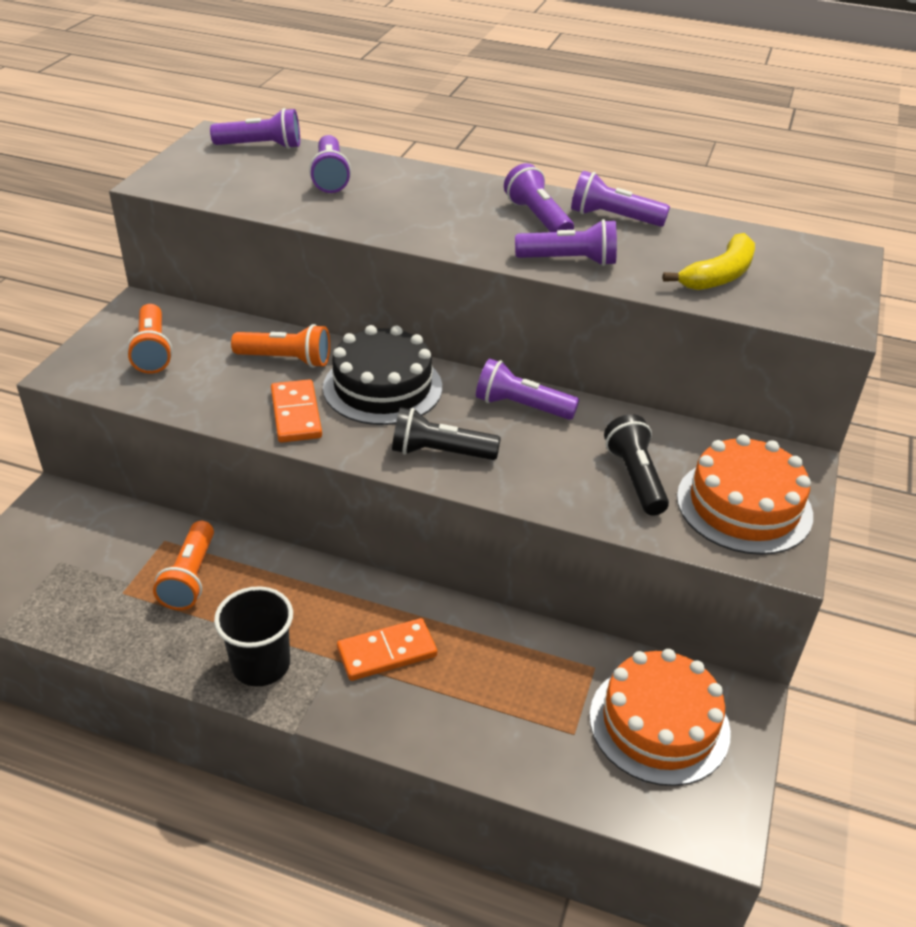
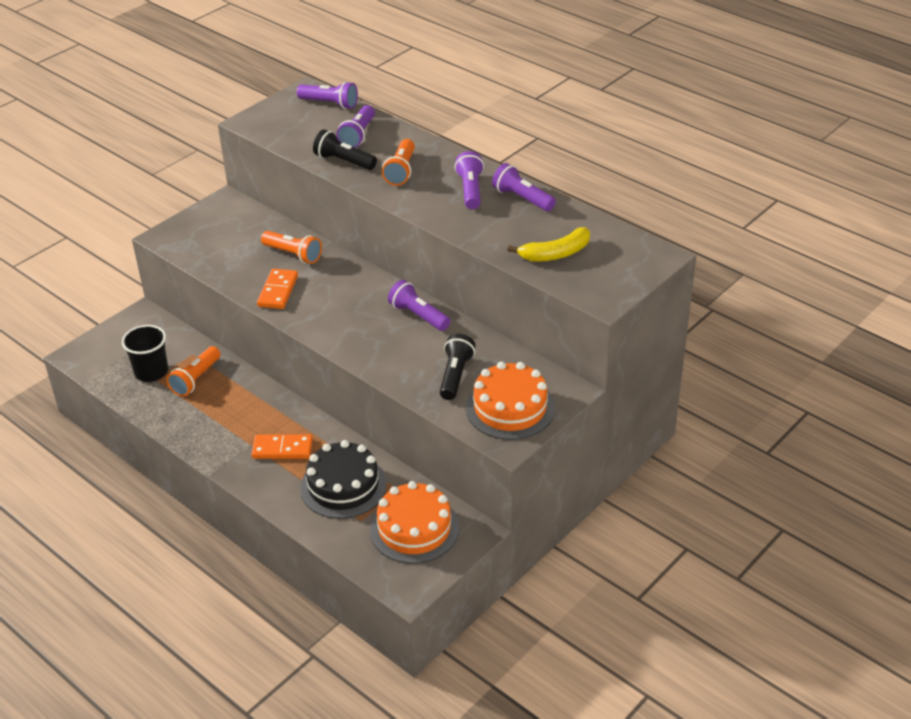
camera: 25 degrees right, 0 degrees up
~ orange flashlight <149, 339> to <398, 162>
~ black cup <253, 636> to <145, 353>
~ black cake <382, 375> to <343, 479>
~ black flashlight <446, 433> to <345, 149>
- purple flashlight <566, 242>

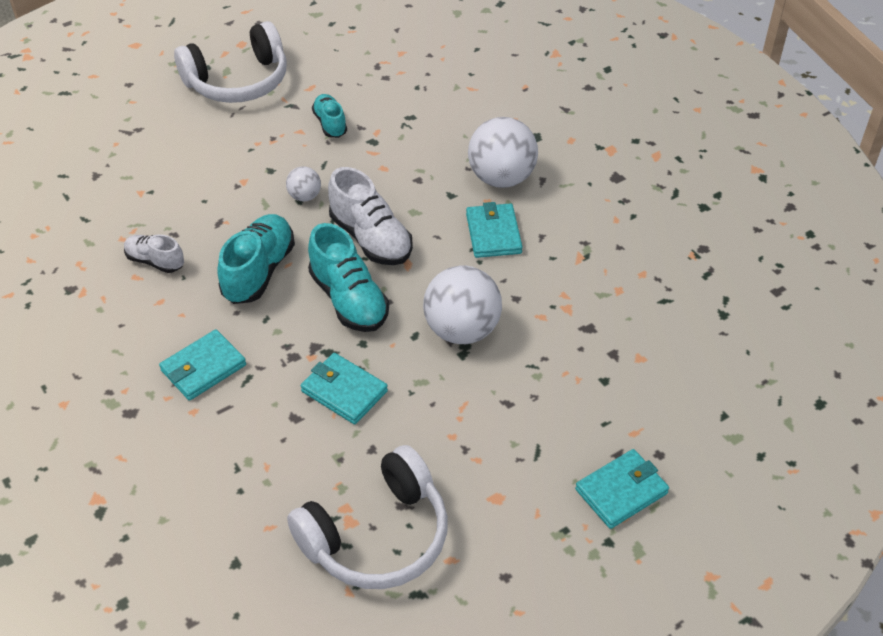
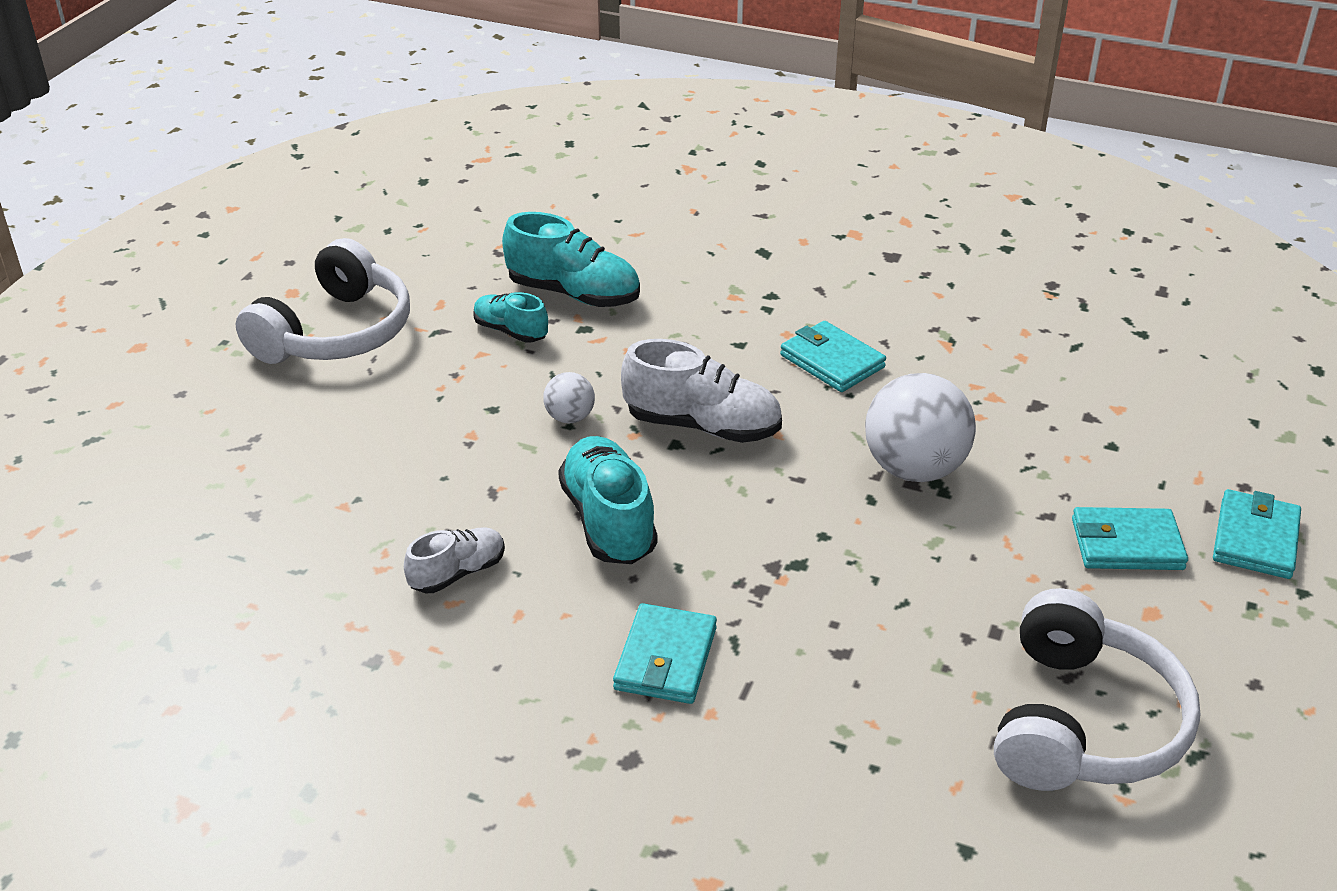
camera: 35 degrees left, 10 degrees down
~ white shoe <154, 253> = <454, 560> 150 degrees clockwise
~ turquoise wallet <344, 388> to <1130, 538>
~ turquoise shoe <348, 277> to <571, 259>
- white ball <503, 152>

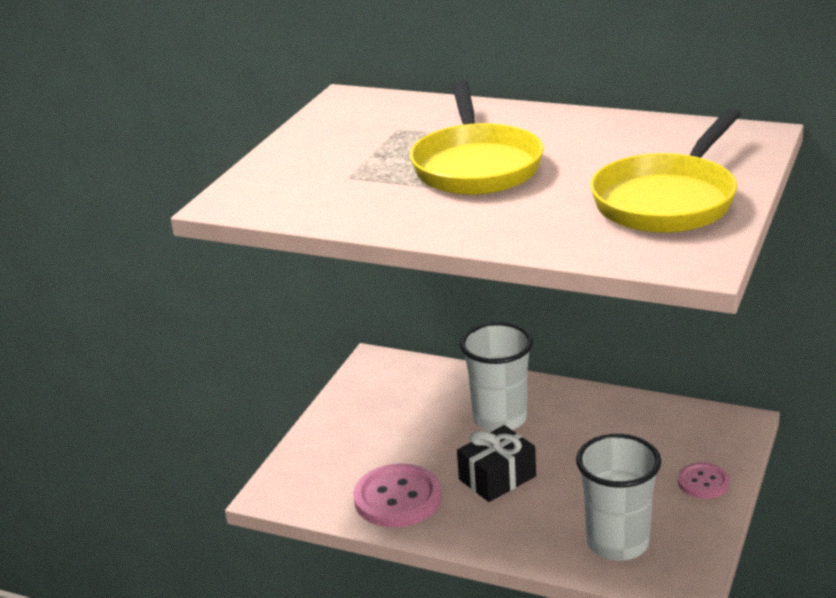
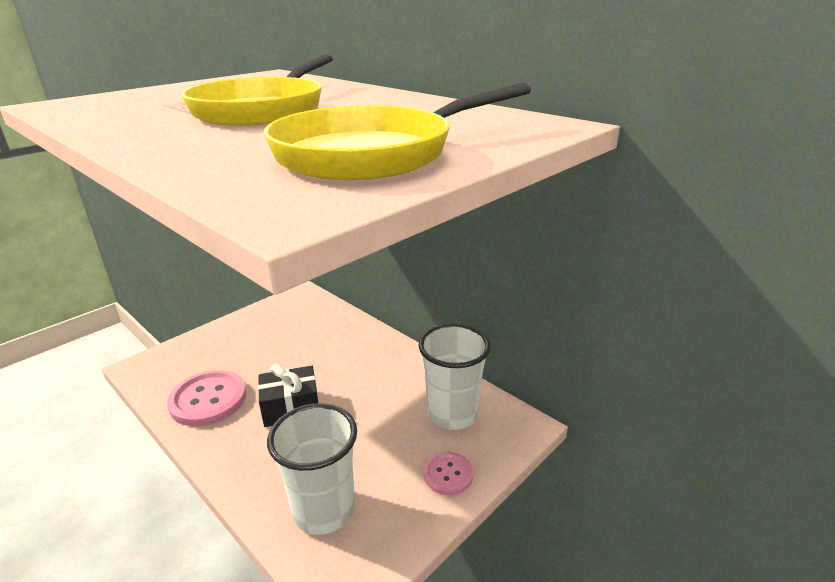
camera: 20 degrees right, 0 degrees up
~ white cup <496, 377> to <455, 377>

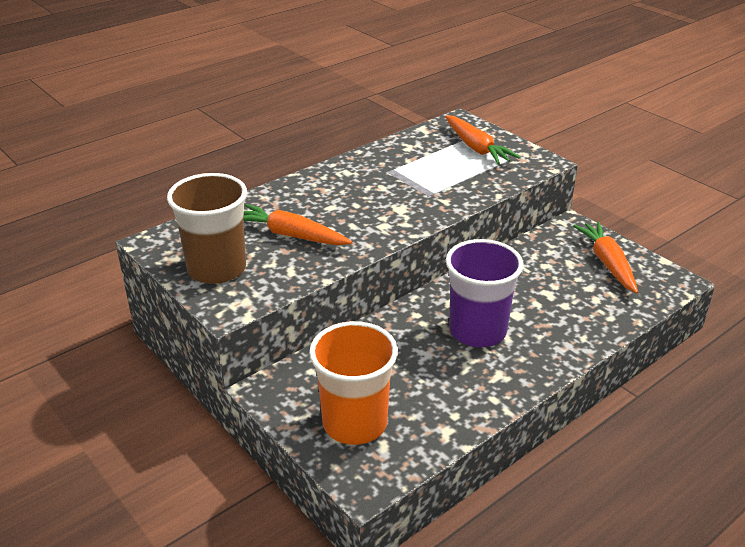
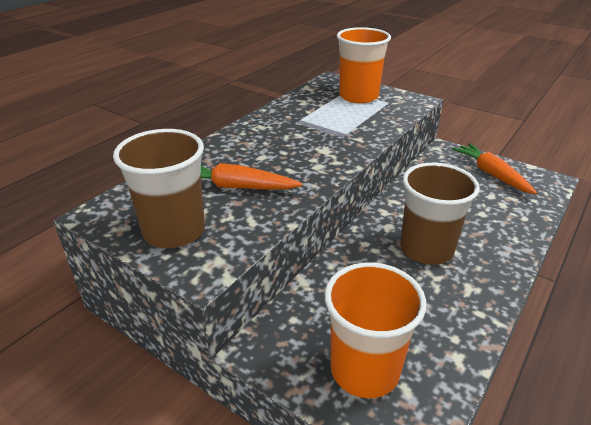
camera: 15 degrees left, 0 degrees up
~ orange carrot <482, 140> to orange cup <364, 65>
~ purple cup <485, 293> to brown cup <440, 214>

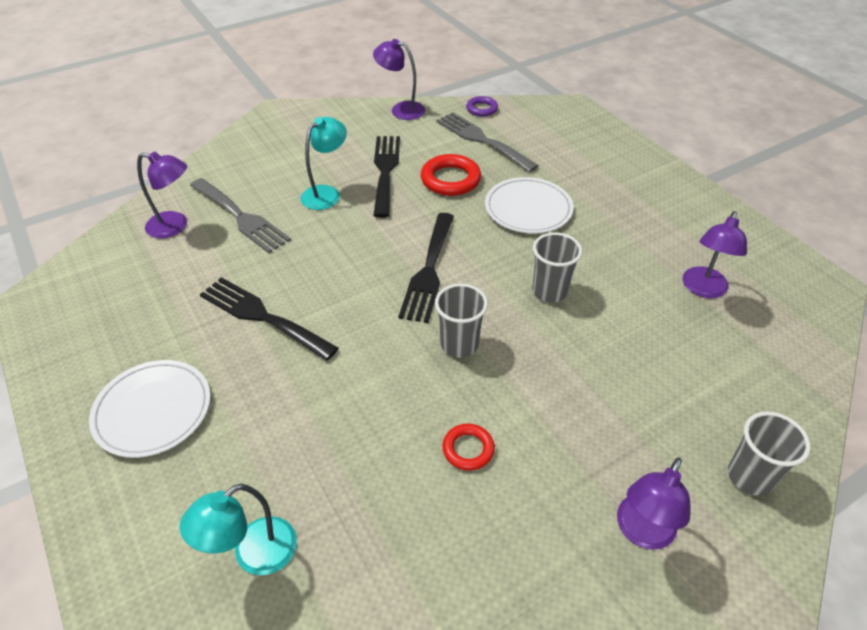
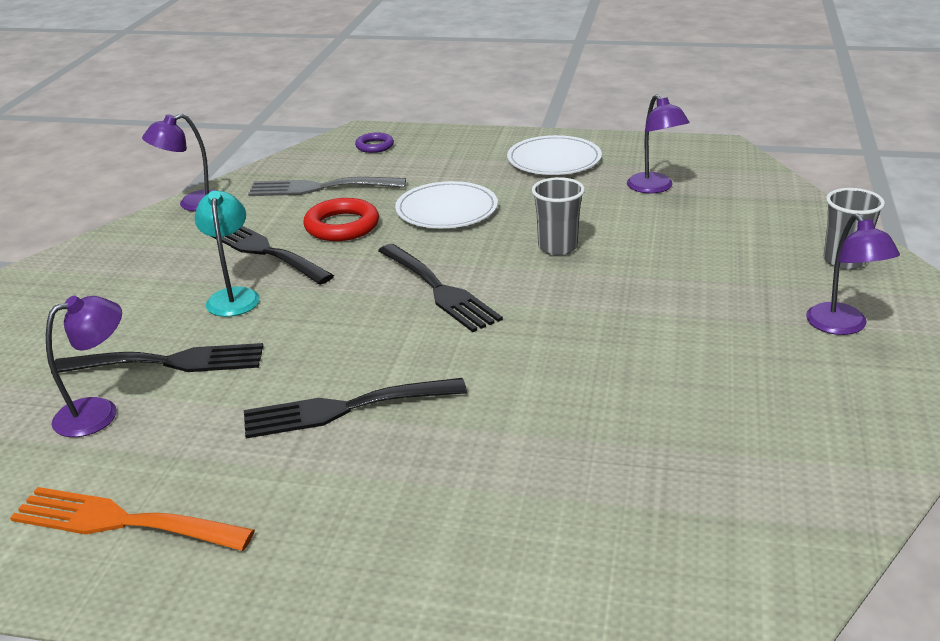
camera: 45 degrees left, 15 degrees down
~ white plate <150, 409> to <554, 155>
- turquoise lamp <238, 530>
~ grey fork <240, 215> to black fork <157, 358>
- grey cup <461, 321>
- red ring <468, 447>
~ purple ring <482, 106> to <374, 143>
+ orange fork <132, 519>

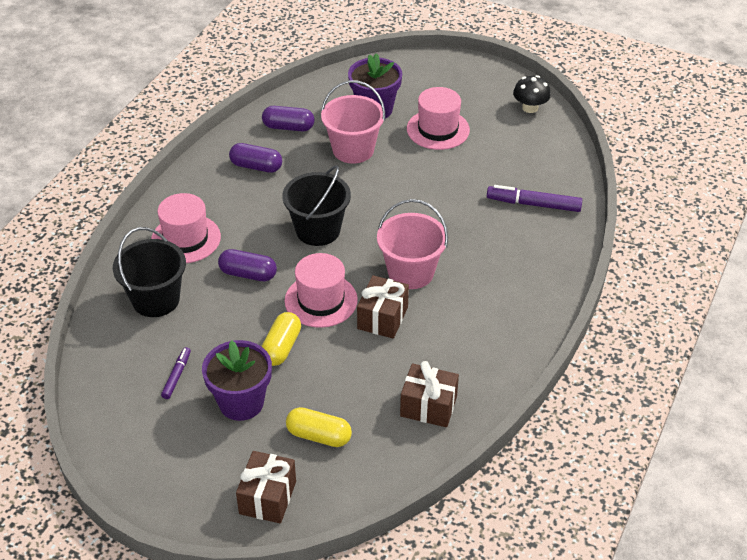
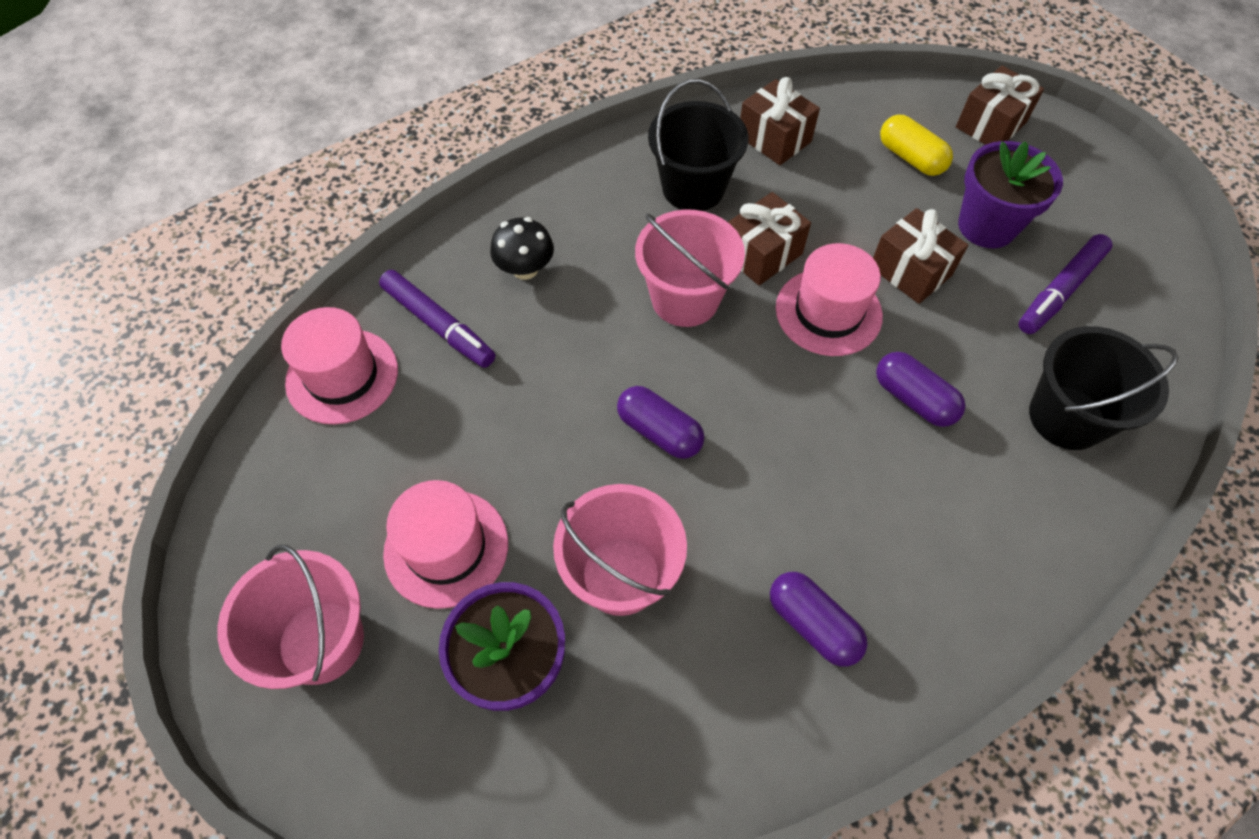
camera: 150 degrees left, 15 degrees up
~ pink hat <186, 228> to <339, 366>
~ purple marker <176, 373> = <1065, 284> x1.73
~ yellow capsule <281, 339> to brown gift <920, 256>
~ purple capsule <288, 118> to <661, 422>
~ black bucket <316, 205> to <698, 145>
~ black mushroom <532, 94> to <522, 248>
+ pink bucket <290, 617>

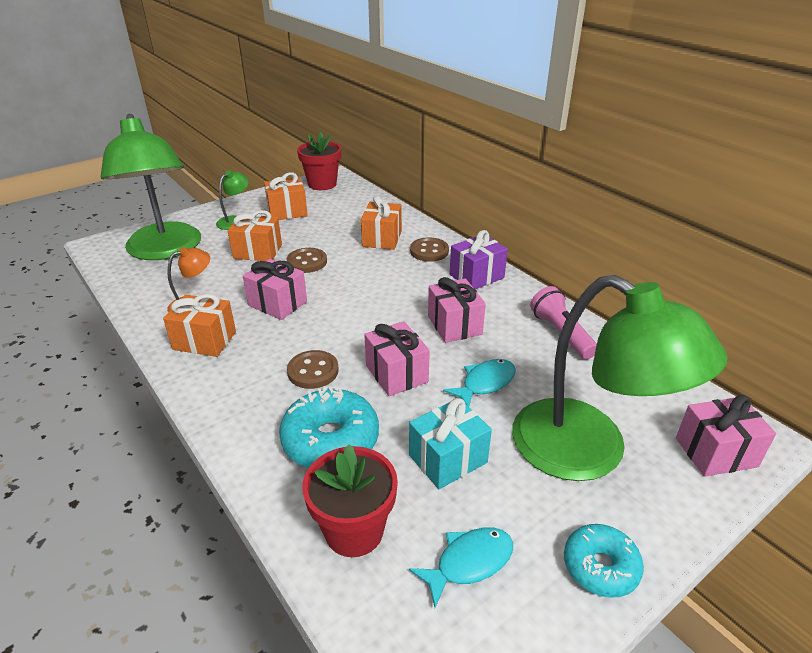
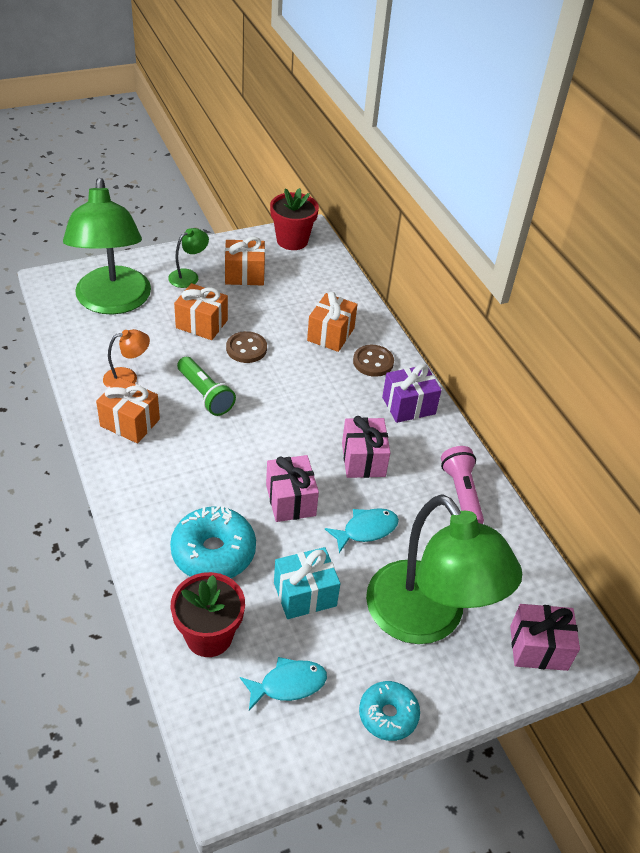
camera: 10 degrees right, 10 degrees up
~ pink gift <275, 289> to green flashlight <206, 386>
- brown button <313, 369>

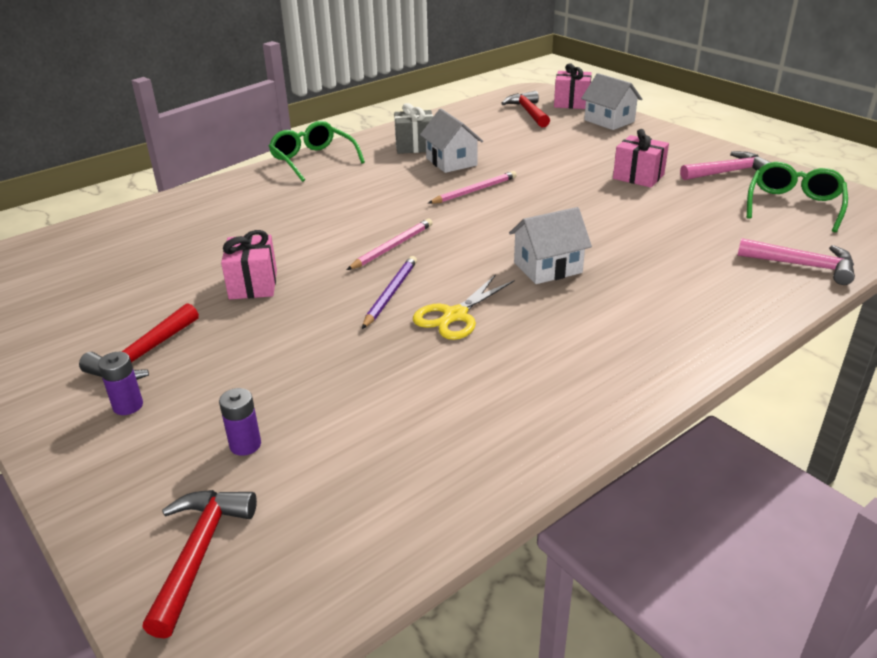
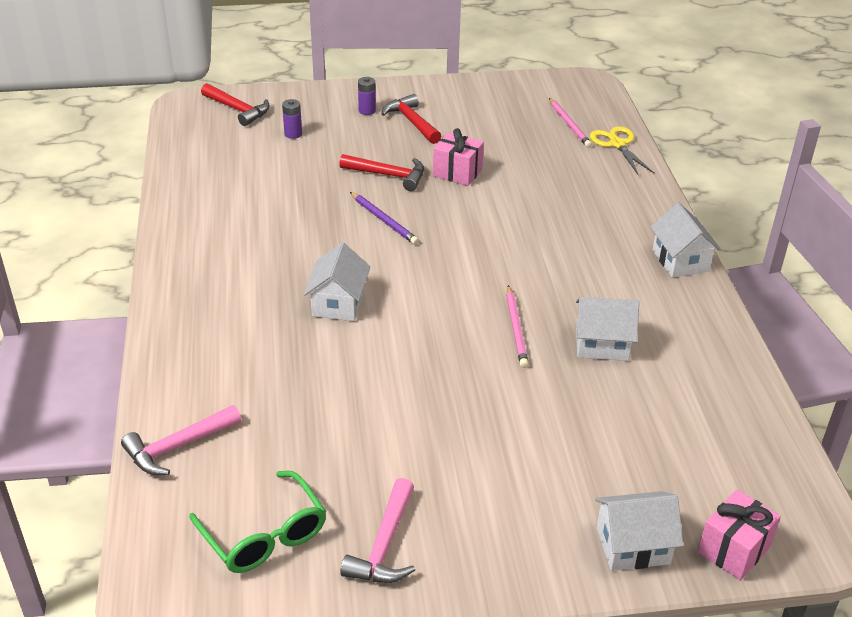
camera: 120 degrees right, 5 degrees up
~ green glasses <317, 151> to white house <685, 240>
~ pink pencil <390, 244> to <570, 123>
- grey gift <413, 128>
~ yellow scissors <463, 307> to <622, 150>
~ red hammer <525, 109> to <381, 172>
- pink gift <641, 158>

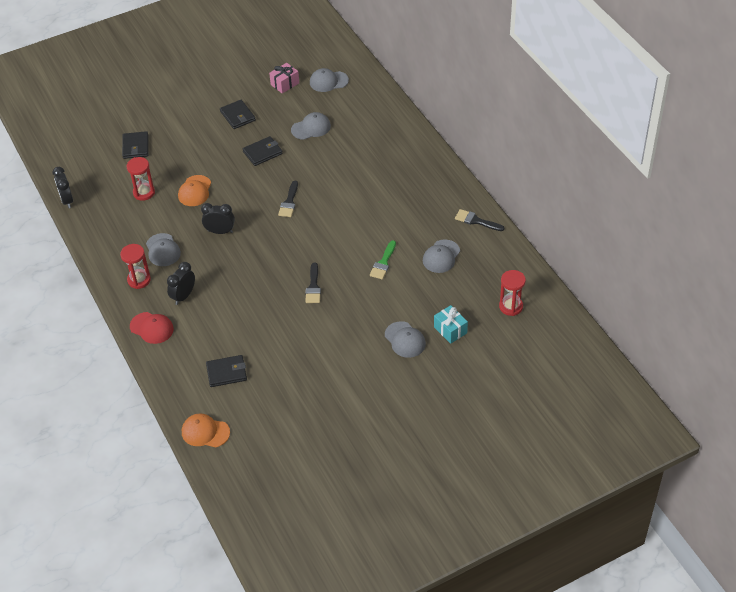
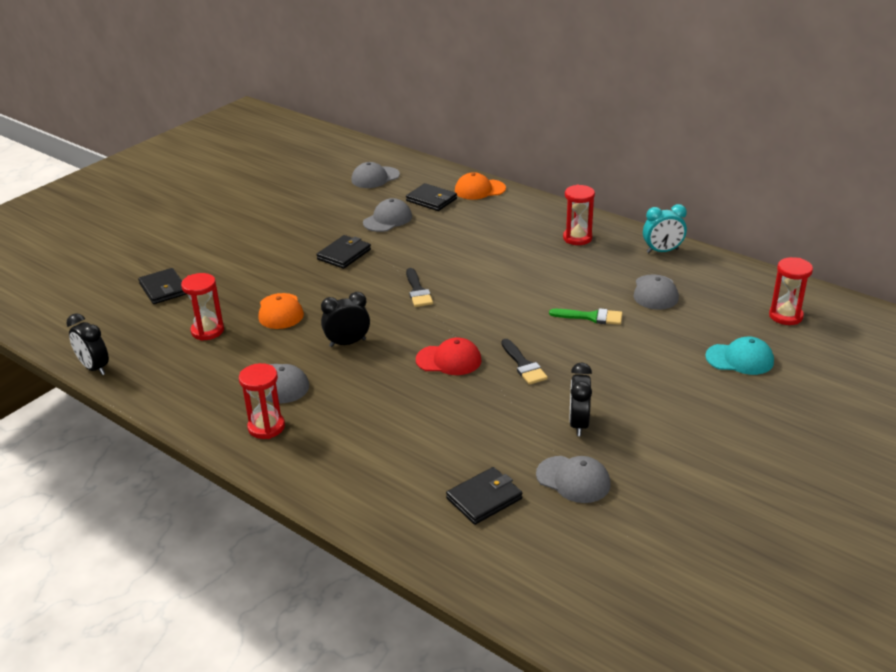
camera: 25 degrees left, 15 degrees down
~ red cap <152, 328> to <449, 356>
~ black clock <181, 283> to <580, 399>
~ orange cap <206, 430> to <480, 186>
~ black wallet <238, 114> to <431, 197>
- pink gift <284, 78>
~ green brush <383, 259> = <585, 316> 75 degrees counterclockwise
~ grey cap <405, 339> to <573, 479>
~ turquoise gift <451, 324> to turquoise cap <739, 356>
~ black brush <479, 220> to turquoise clock <665, 228>
+ red hourglass <579, 214>

